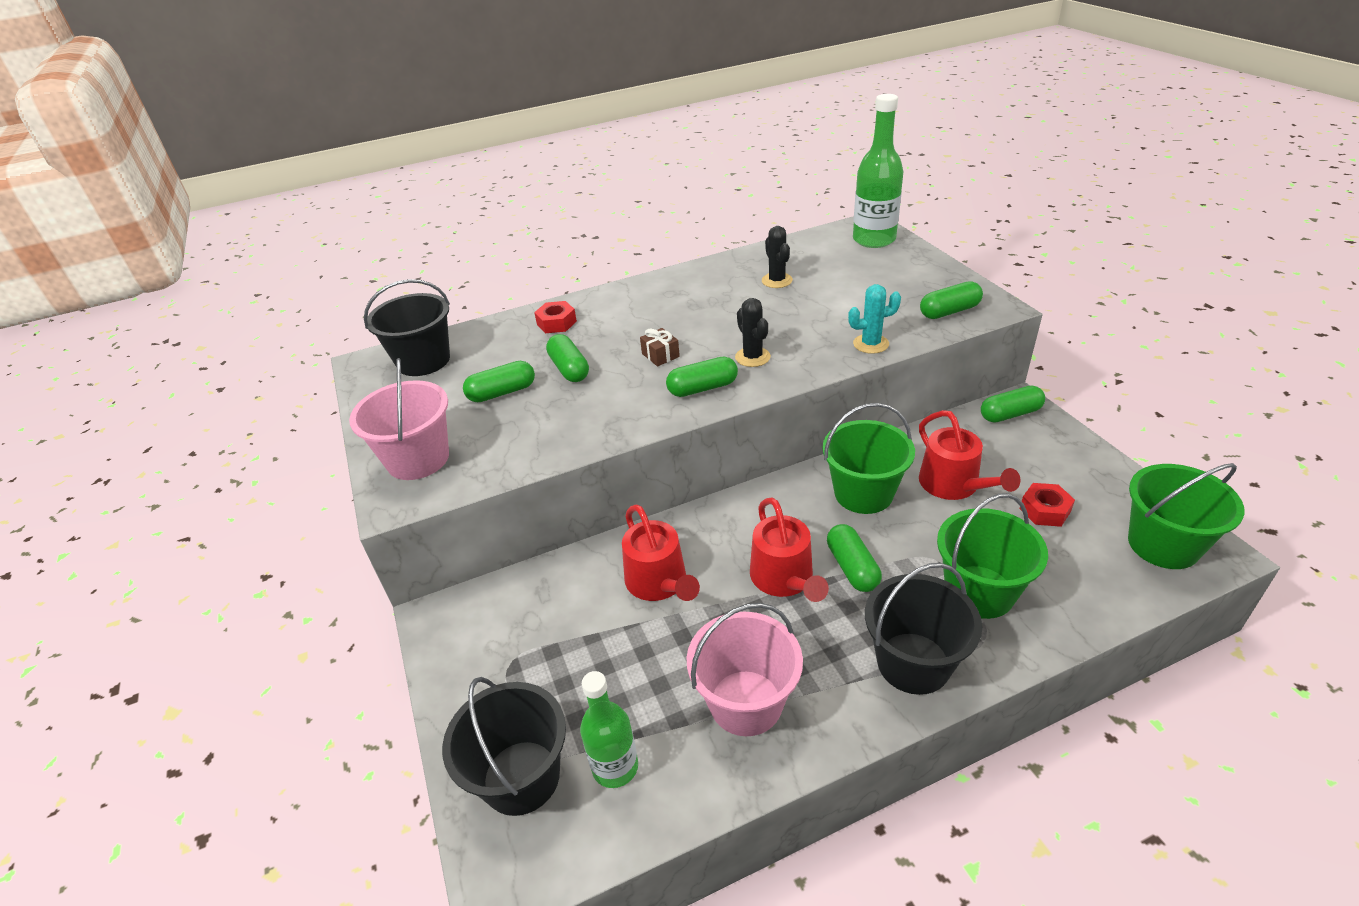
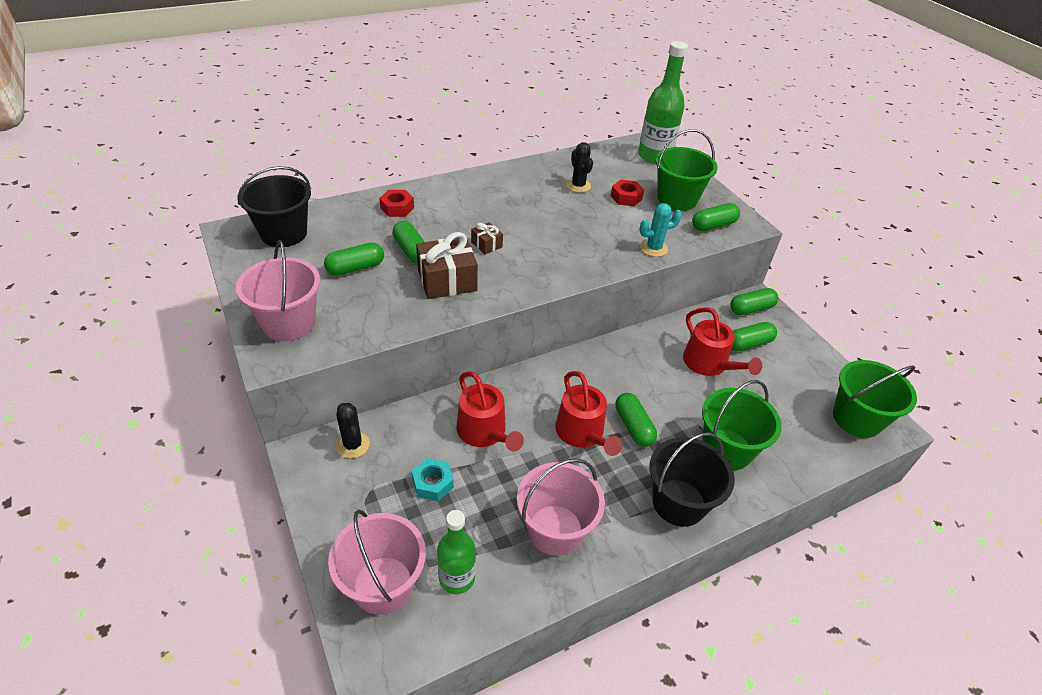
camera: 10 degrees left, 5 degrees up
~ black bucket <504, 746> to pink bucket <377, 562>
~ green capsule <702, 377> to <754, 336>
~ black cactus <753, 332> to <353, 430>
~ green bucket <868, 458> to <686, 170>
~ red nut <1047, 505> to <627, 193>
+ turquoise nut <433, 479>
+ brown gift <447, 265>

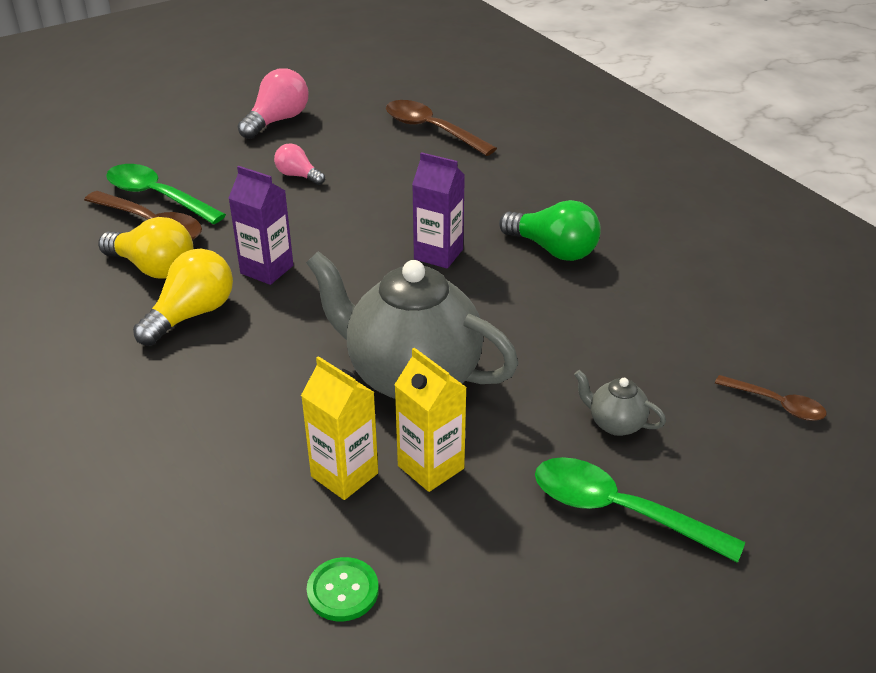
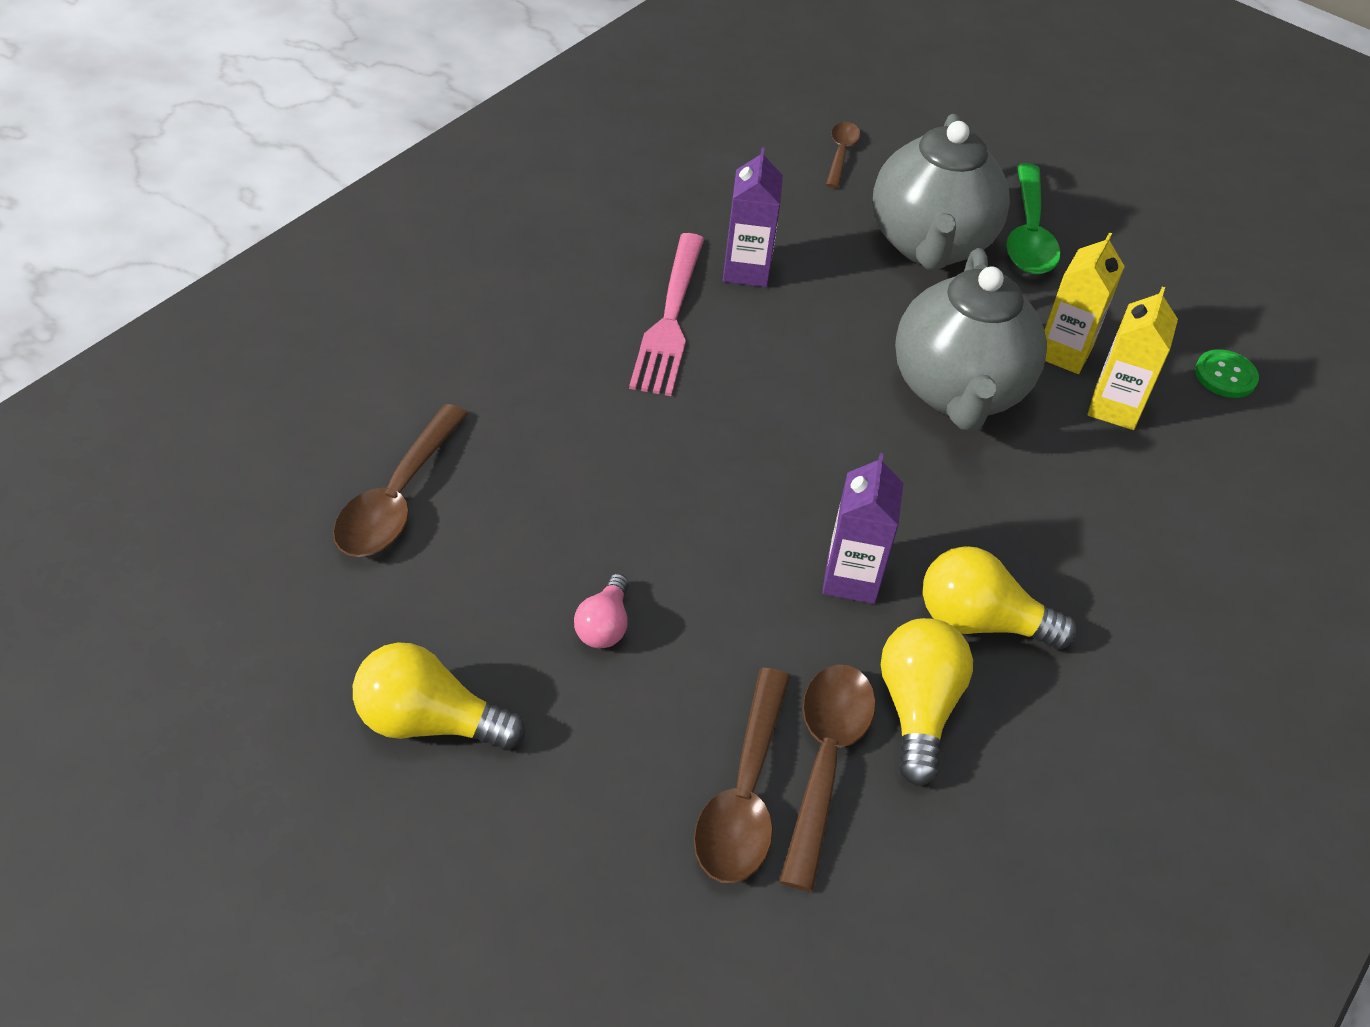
camera: 115 degrees left, 10 degrees up
~ green spoon <166, 194> to brown spoon <742, 775>
~ pink light bulb <272, 103> to yellow light bulb <439, 696>
~ purple carton <438, 210> to <753, 217>
~ green light bulb <550, 230> to pink fork <666, 314>
~ grey teapot <620, 403> = <941, 192> x2.43

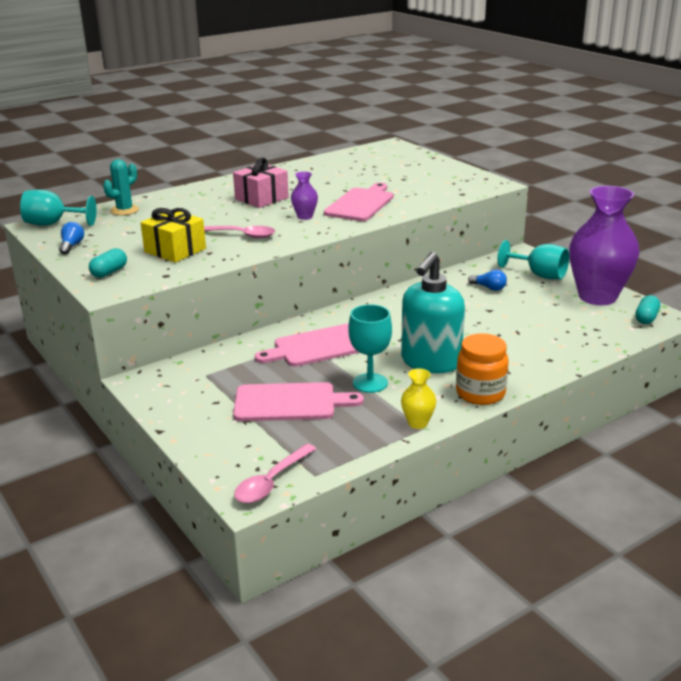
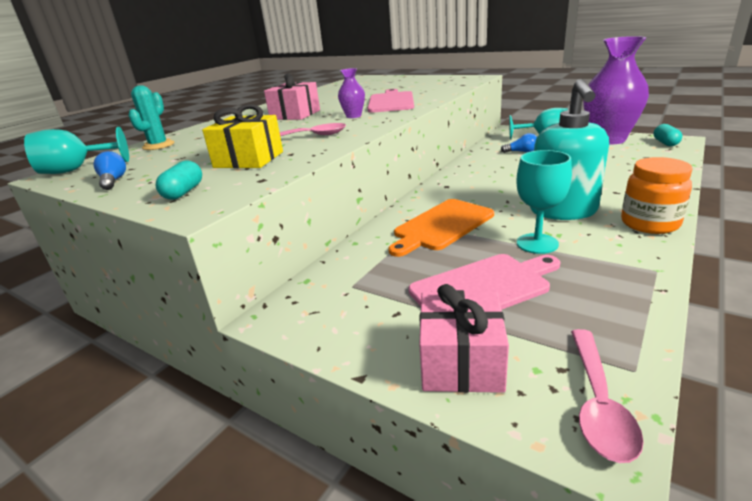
camera: 20 degrees left, 0 degrees up
~ pink cutting board <307, 345> to orange cutting board <441, 228>
- yellow vase <418, 398>
+ pink gift <464, 338>

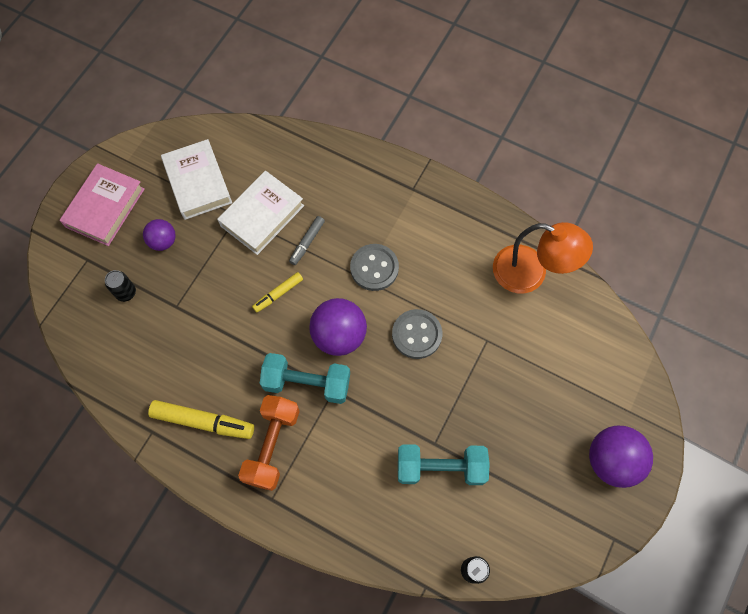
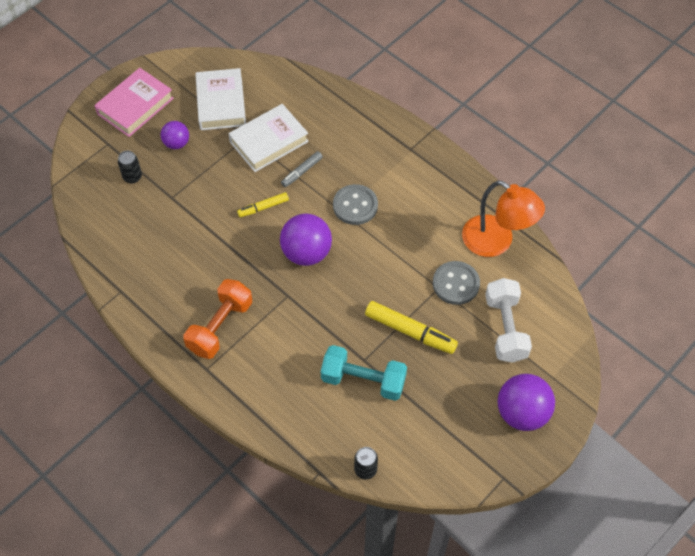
camera: 15 degrees right, 10 degrees down
~ yellow marker <201, 419> to <411, 327>
- turquoise dumbbell <305, 378>
~ grey button <417, 334> to <456, 283>
+ white dumbbell <508, 320>

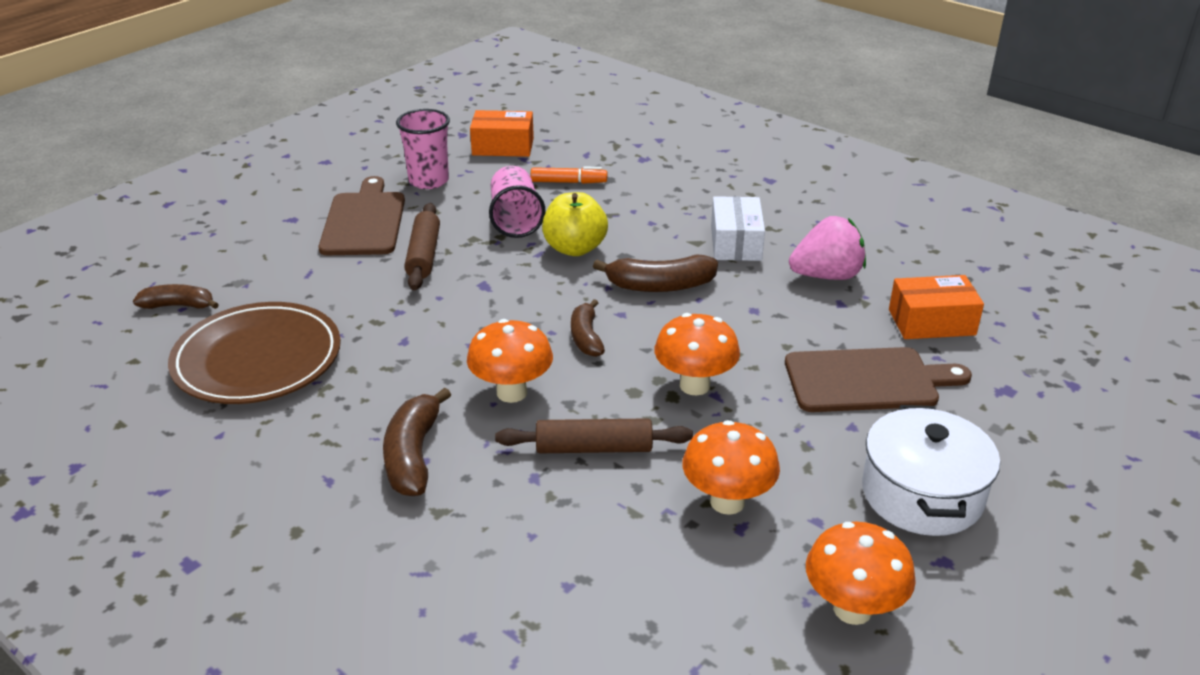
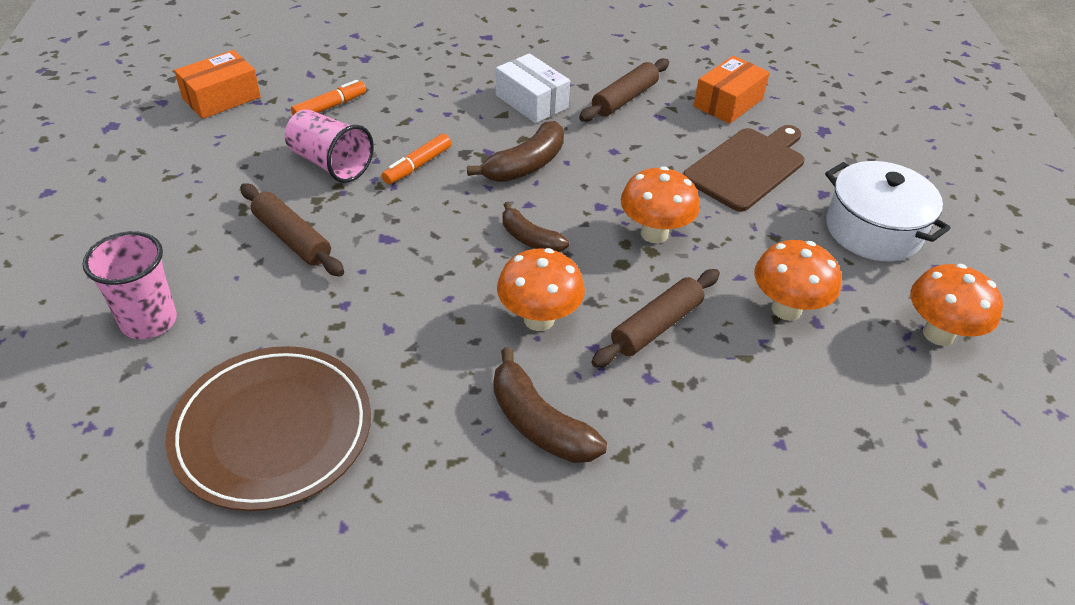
camera: 45 degrees left, 10 degrees up
- brown banana <176, 296>
- brown cutting board <362, 215>
~ pink cup <423, 149> to <130, 285>
~ yellow apple <575, 224> to orange marker <416, 159>
~ pink strawberry <827, 248> to brown rolling pin <624, 90>

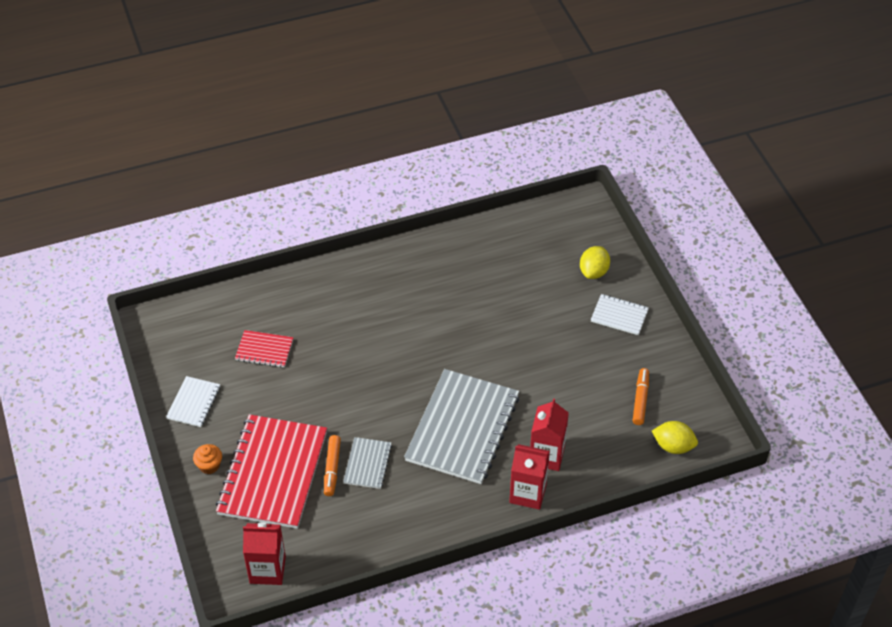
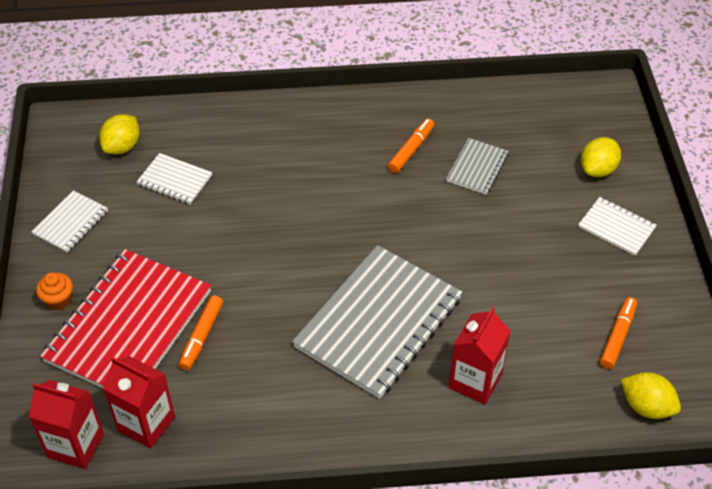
camera: 15 degrees right, 0 degrees up
~ red notebook <264, 349> to white notebook <174, 178>
~ grey notebook <367, 463> to <477, 166>
~ red carton <529, 477> to <139, 402>
+ yellow lemon <119, 134>
+ orange marker <411, 146>

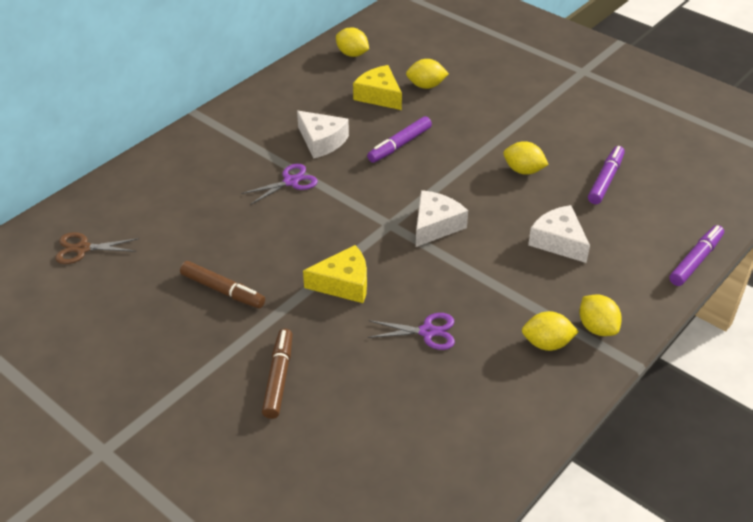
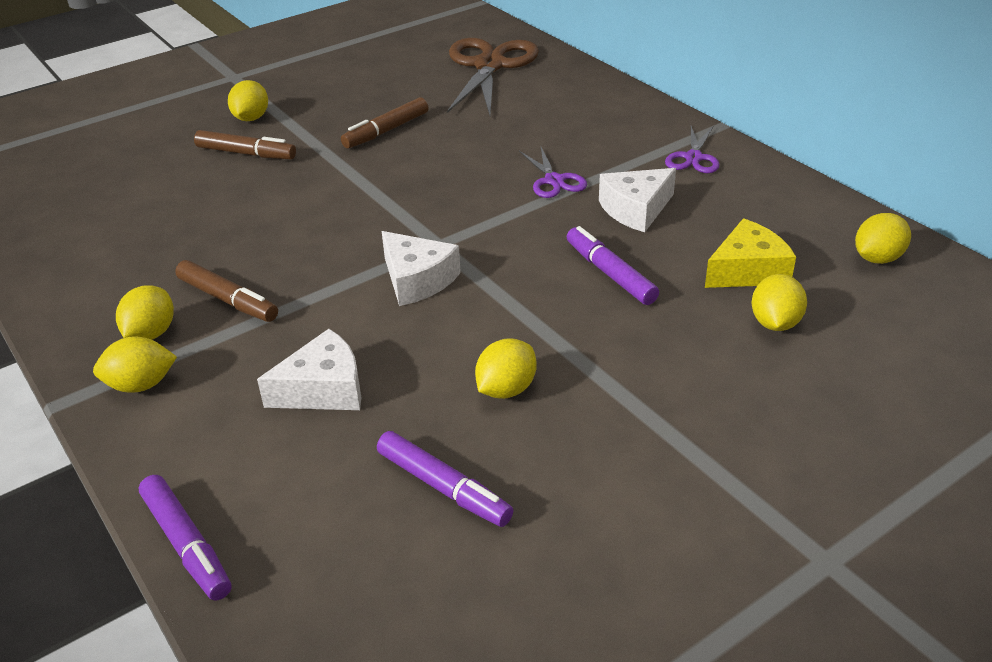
camera: 105 degrees right, 5 degrees down
~ brown scissors <97, 248> = <493, 76> x2.02
- yellow cheese <335, 274>
~ purple scissors <411, 331> to <692, 149>
+ brown marker <226, 291>
+ yellow lemon <248, 100>

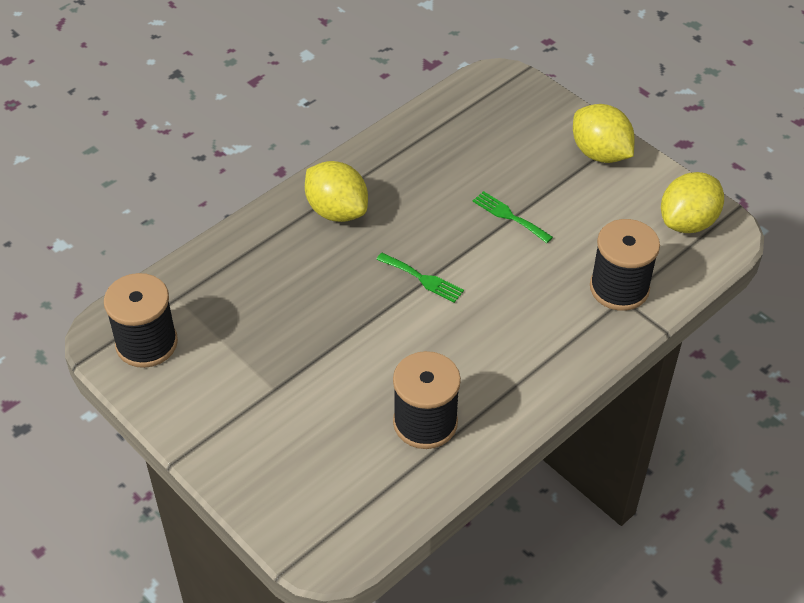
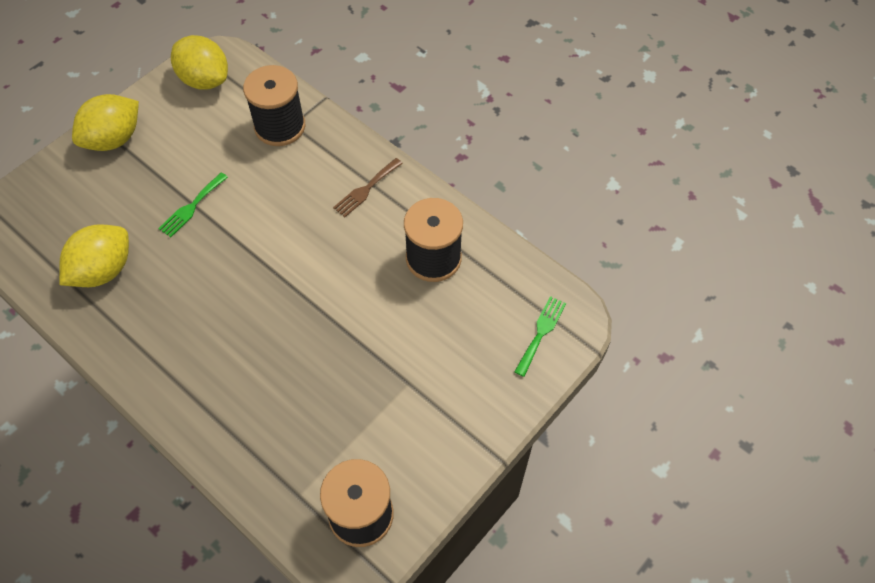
camera: 95 degrees left, 10 degrees up
~ yellow lemon <336, 191> to <94, 255>
~ green fork <420, 278> to <540, 336>
+ brown fork <368, 187>

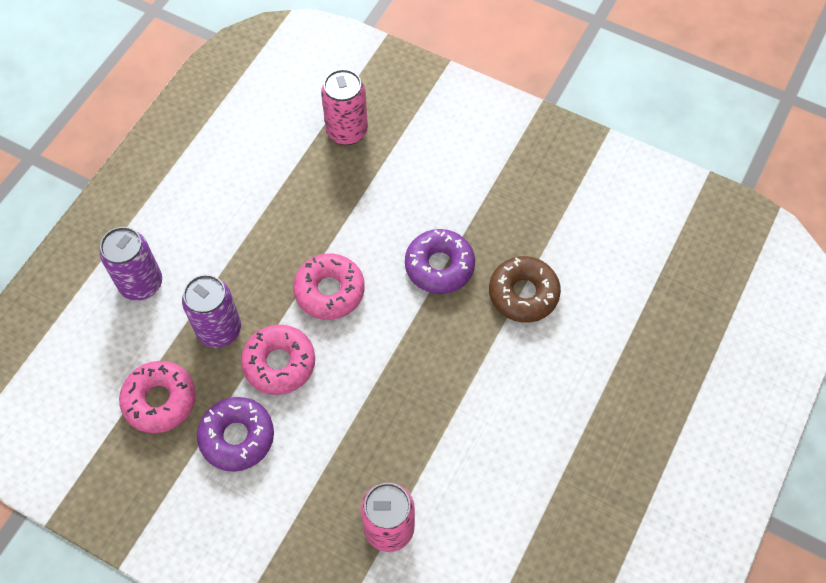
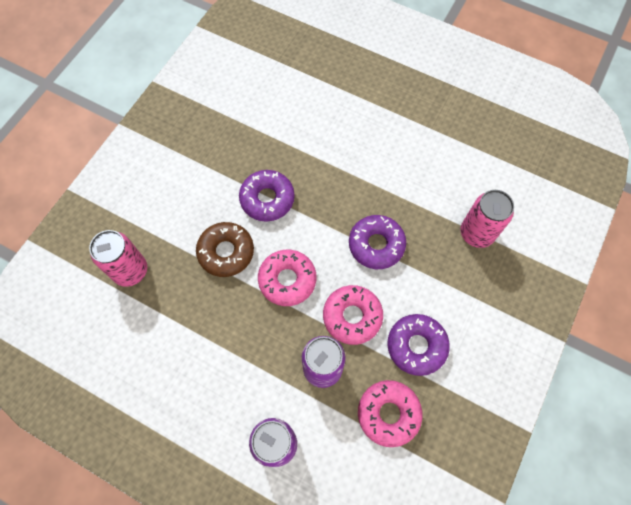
camera: 90 degrees left, 5 degrees up
~ brown donut <525, 289> to <225, 249>
+ purple donut <377, 242>

